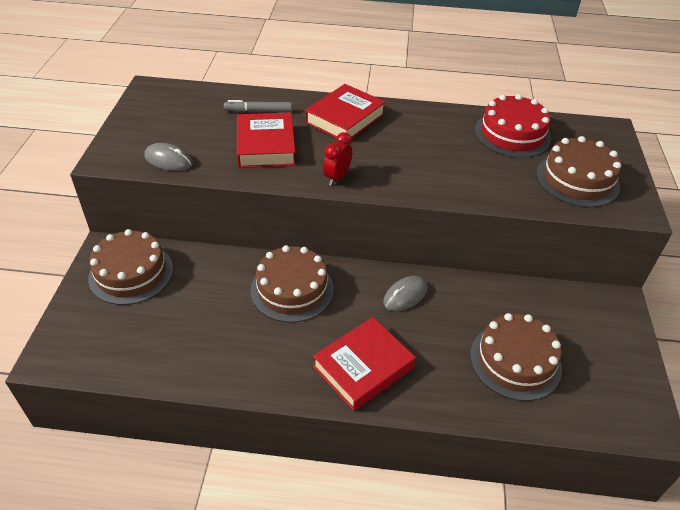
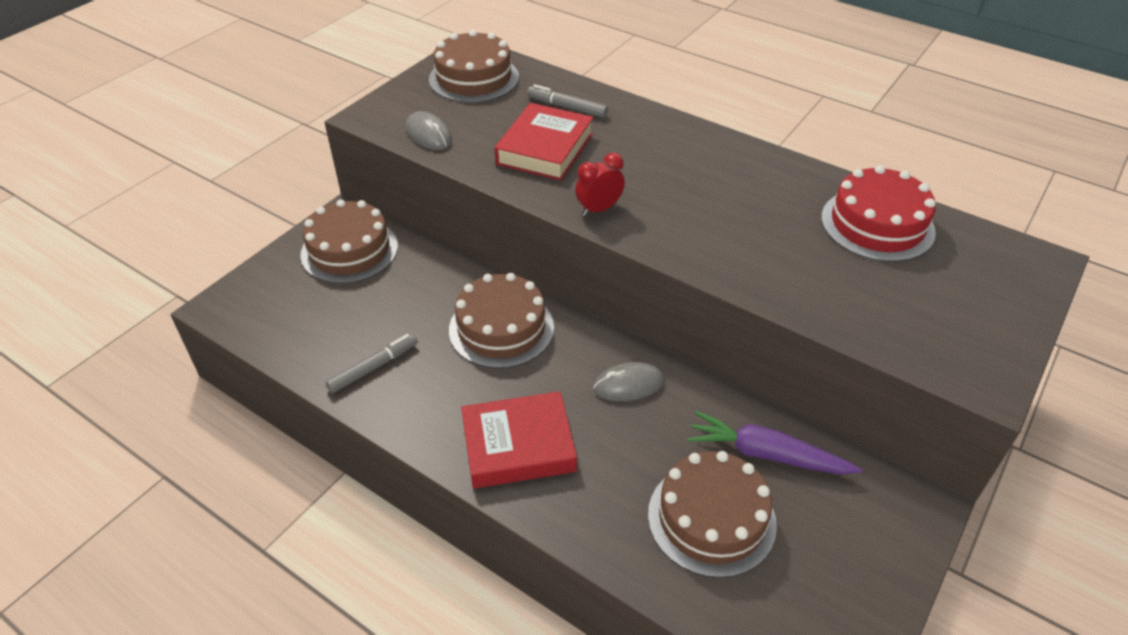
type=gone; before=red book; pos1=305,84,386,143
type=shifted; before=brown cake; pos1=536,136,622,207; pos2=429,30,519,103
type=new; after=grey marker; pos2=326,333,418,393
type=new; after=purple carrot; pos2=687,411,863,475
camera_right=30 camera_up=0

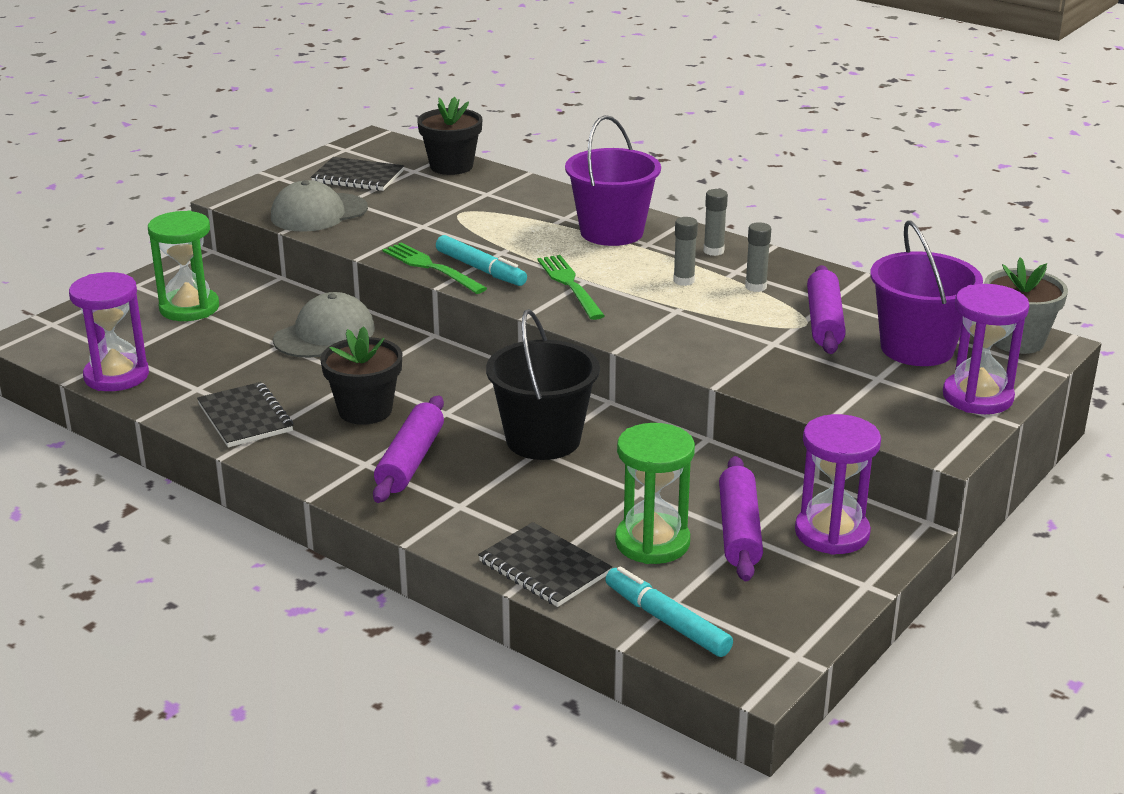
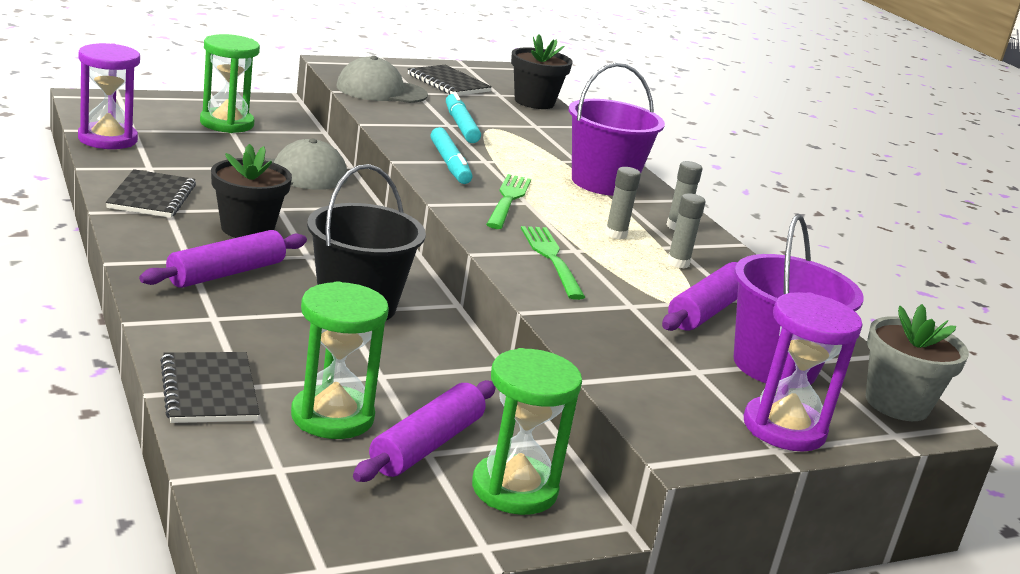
type=shifted; before=green fork; pos1=382,242,487,294; pos2=521,226,585,300
type=repainted; before=purple hourglass; after=green hourglass; pos1=795,414,881,555; pos2=472,348,582,515
type=shifted; before=turquoise marker; pos1=605,566,733,657; pos2=446,92,481,143
camera_right=25 camera_up=-5

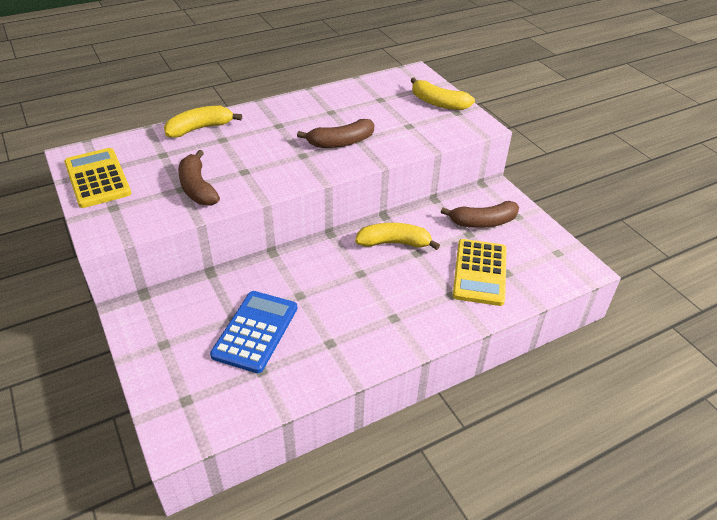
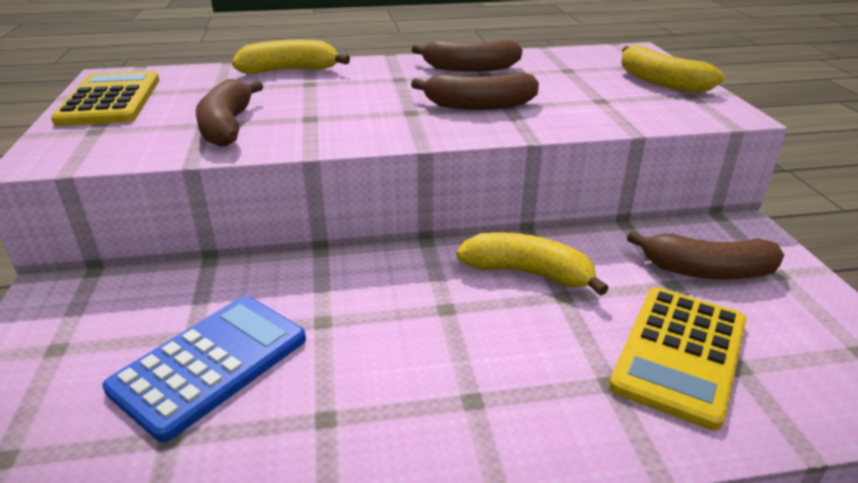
type=new; after=brown banana; pos2=412,40,523,72
camera_right=20 camera_up=-10

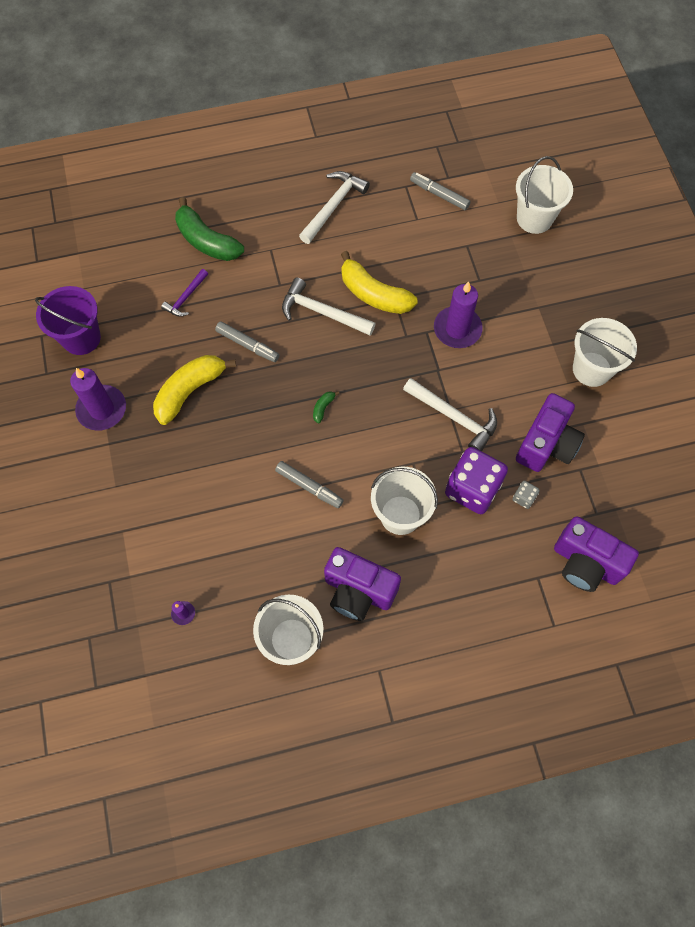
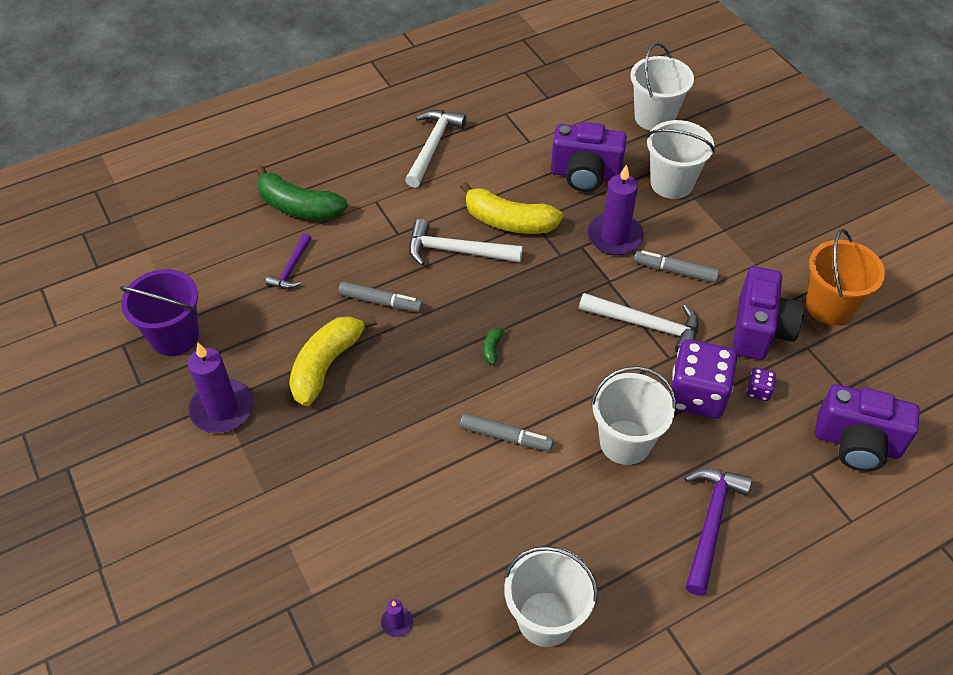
type=shifted; before=grey marker; pos1=410,172,471,210; pos2=634,251,719,283
type=shifted; before=white bucket; pos1=573,318,637,387; pos2=646,120,715,199
type=repainted; before=grey dice; after=purple dice; pos1=513,481,540,509; pos2=746,368,776,401
type=shifted; before=purple camera; pos1=324,547,401,621; pos2=551,122,627,192
type=new; after=orange bucket; pos2=806,229,885,325
type=new; after=purple hammer; pos2=684,468,752,596
camera_right=-15 camera_up=-15

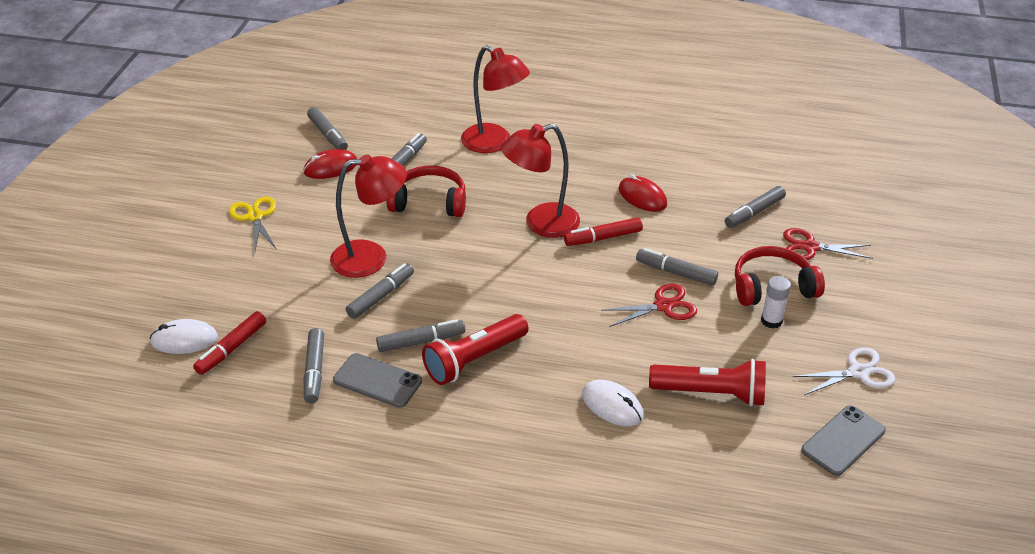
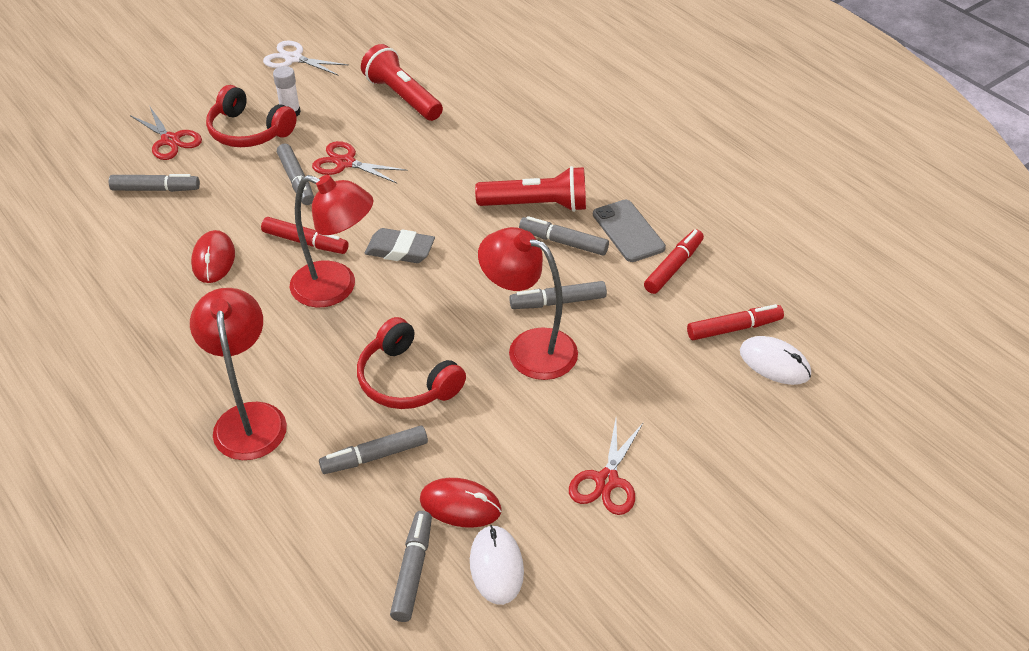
type=repainted; before=yellow scissors; after=red scissors; pos1=229,196,276,251; pos2=569,419,644,515
type=repainted; before=grey marker; after=red marker; pos1=304,328,324,403; pos2=644,229,704,294
type=shifted; before=white mouse; pos1=582,379,643,426; pos2=470,525,524,605
type=gone; before=grey phone; pos1=801,405,886,476
type=new; after=grey eraser; pos2=365,228,435,263
camera_right=-140 camera_up=5

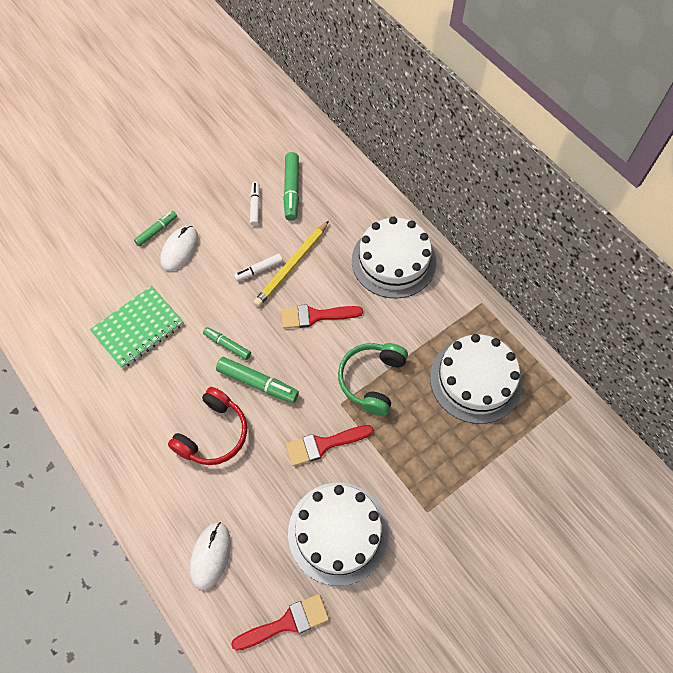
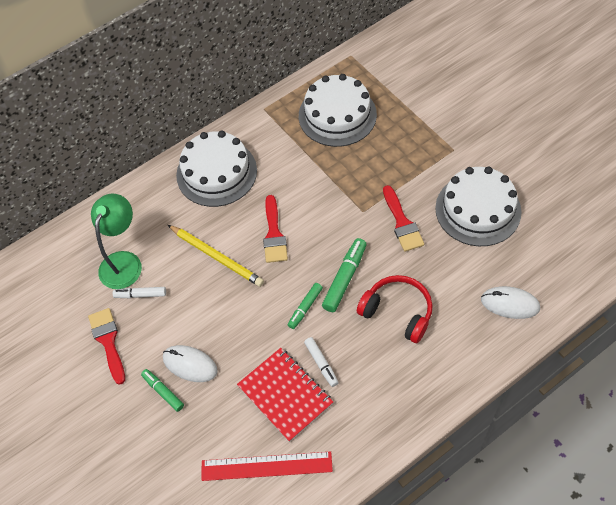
type=swapped; before=green marker; after=green lamp; pos1=283,152,299,221; pos2=91,194,142,289
type=shifted; before=white marker; pos1=234,254,283,282; pos2=304,337,339,387
type=repainted; before=green notebook; after=red notebook; pos1=90,286,184,369; pos2=237,348,333,442
type=gone; before=green headphones; pos1=338,343,408,416
type=shifted; before=red brush; pos1=231,594,329,651; pos2=88,308,125,385
type=new; after=red ruler; pos2=202,451,333,481
camera_right=-85 camera_up=-5

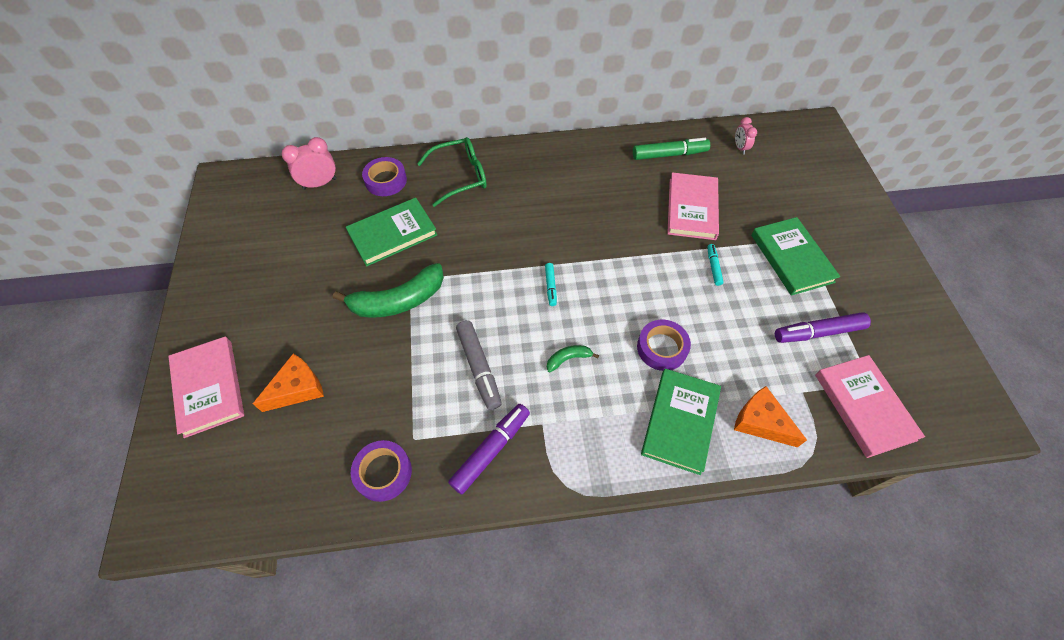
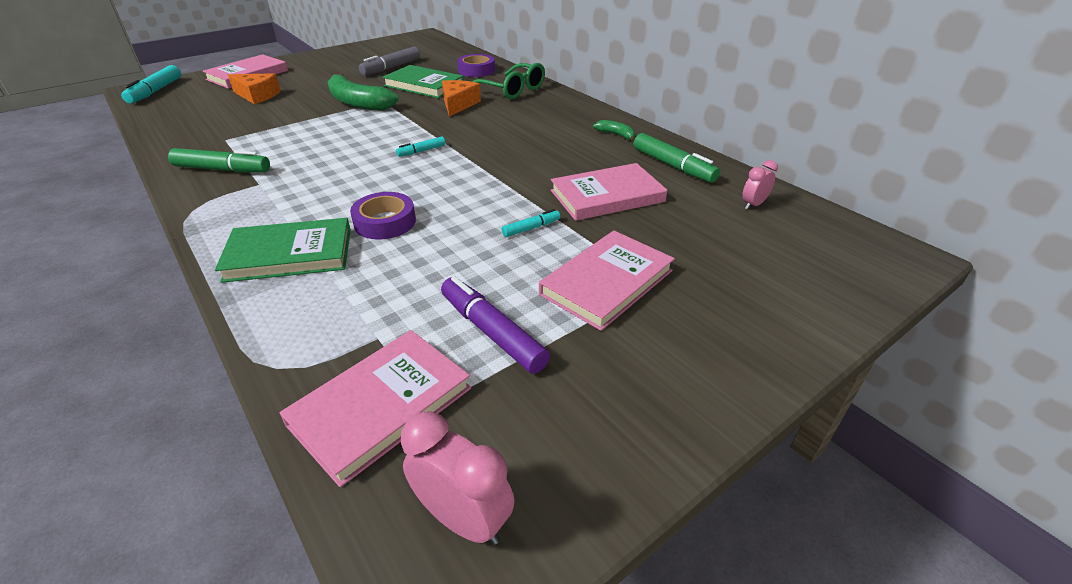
type=shifted; before=pink clock; pos1=282,137,337,190; pos2=401,411,515,545
type=repainted; before=green book; after=pink book; pos1=751,217,840,296; pos2=539,231,675,331
type=shifted; before=grey marker; pos1=456,320,502,410; pos2=359,47,420,75
type=shifted; before=green banana; pos1=547,345,599,372; pos2=593,120,635,141
type=shifted; before=orange cheese; pos1=734,386,807,448; pos2=442,80,481,117
type=repainted; before=purple marker; after=green marker; pos1=448,404,530,495; pos2=168,148,270,173
type=gone; before=purple tape; pos1=351,440,412,502
type=new; after=turquoise marker; pos2=121,65,181,104
camera_right=60 camera_up=-20

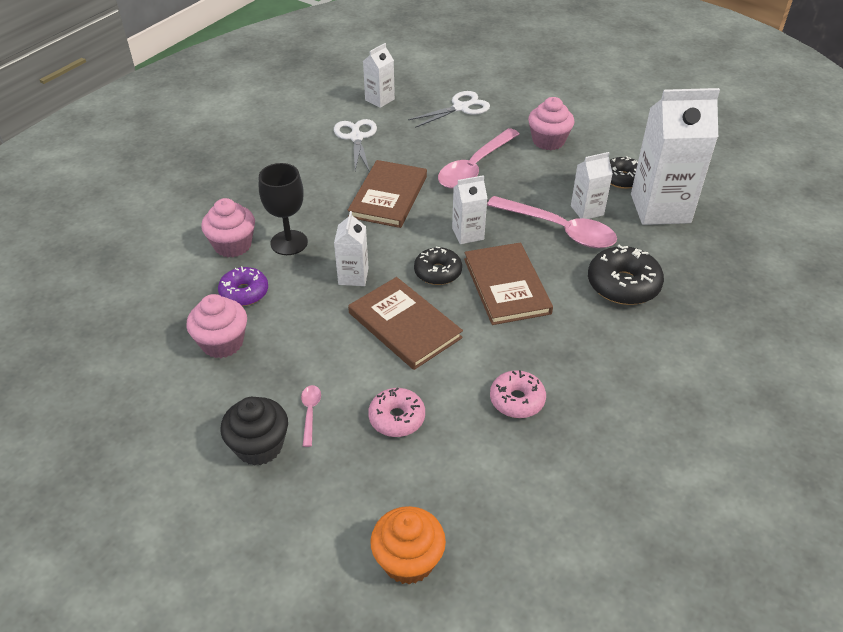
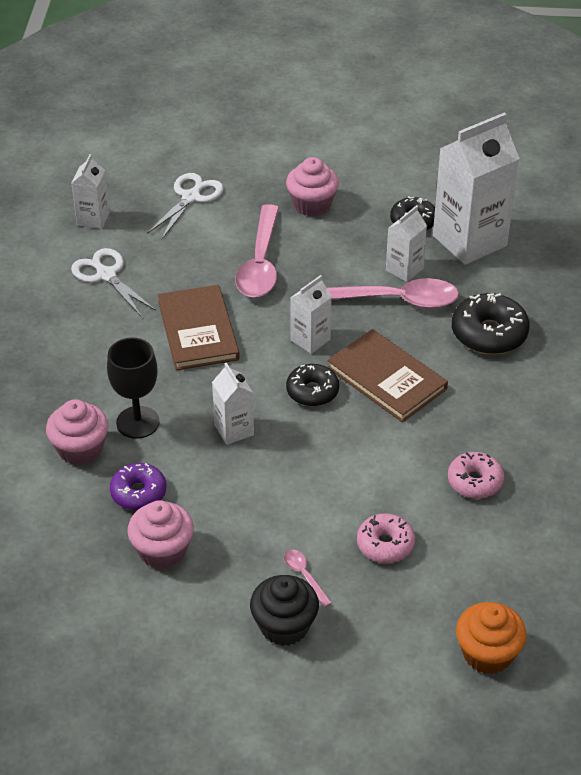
type=gone; before=brown book; pos1=348,277,463,370
camera_right=-30 camera_up=0

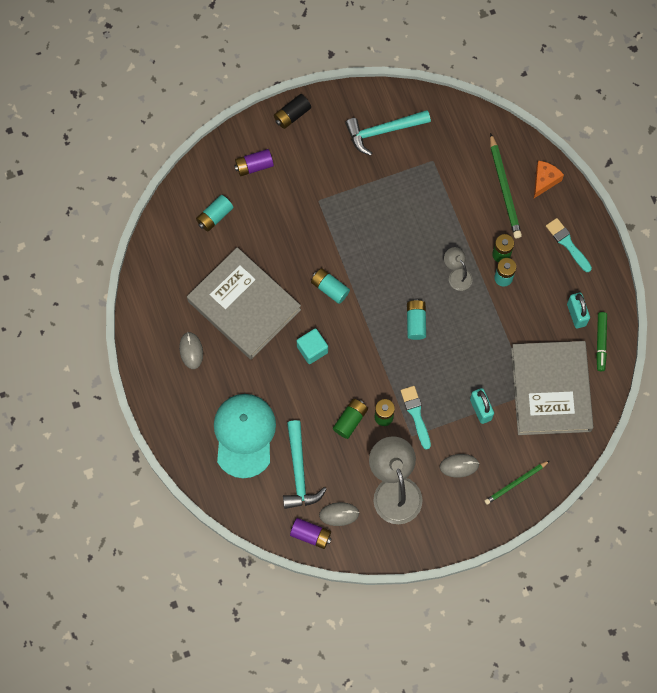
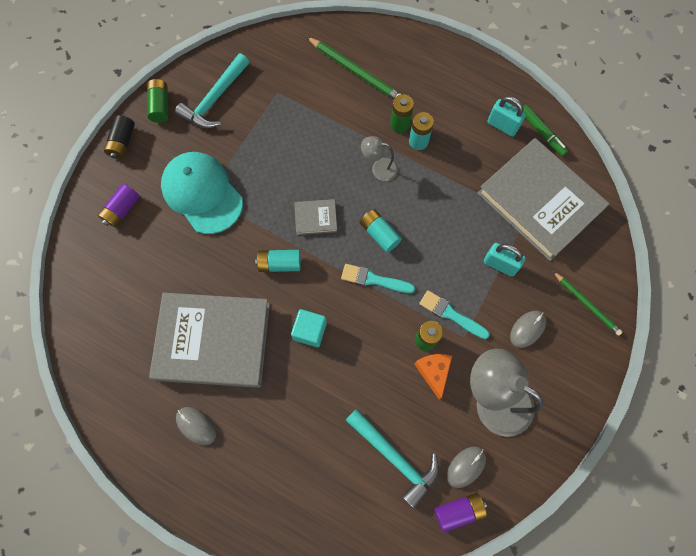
type=shifted; before=orange cheese; pos1=534,160,564,198; pos2=414,354,452,399
type=gone; before=turquoise battery; pos1=196,195,233,232
type=shifted; before=turquoise brush; pos1=546,218,592,272; pos2=341,264,415,293
type=shifted; before=turquoise cap; pos1=214,394,276,478; pos2=161,152,243,234
type=shifted; before=green battery; pos1=333,399,368,439; pos2=147,79,168,123
type=rotated; before=green pencil; pos1=485,461,549,504; pos2=553,272,622,336; turn=-60
type=new; after=grey book; pos2=294,199,337,235
camera_right=-40 camera_up=0

